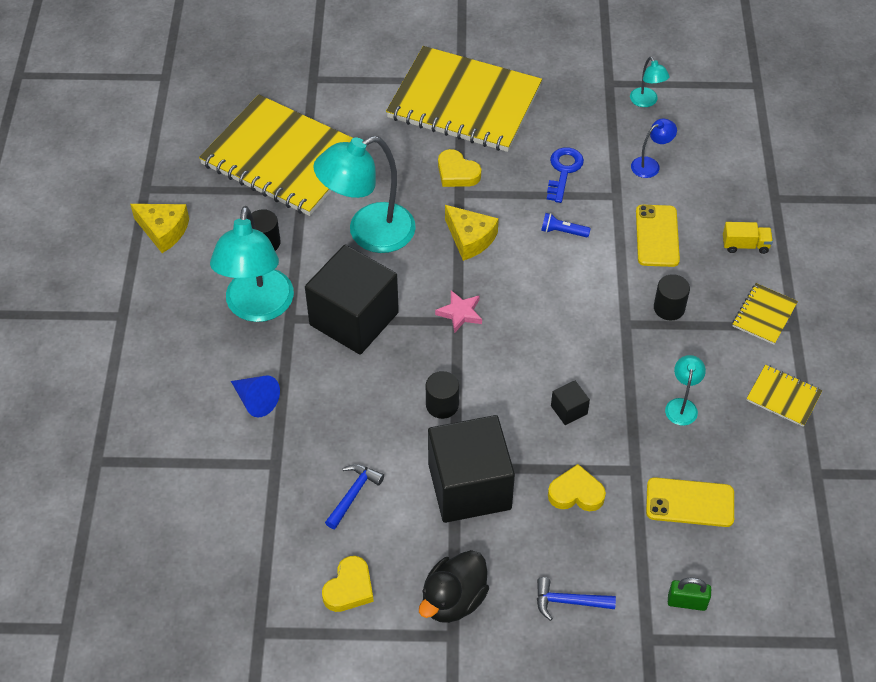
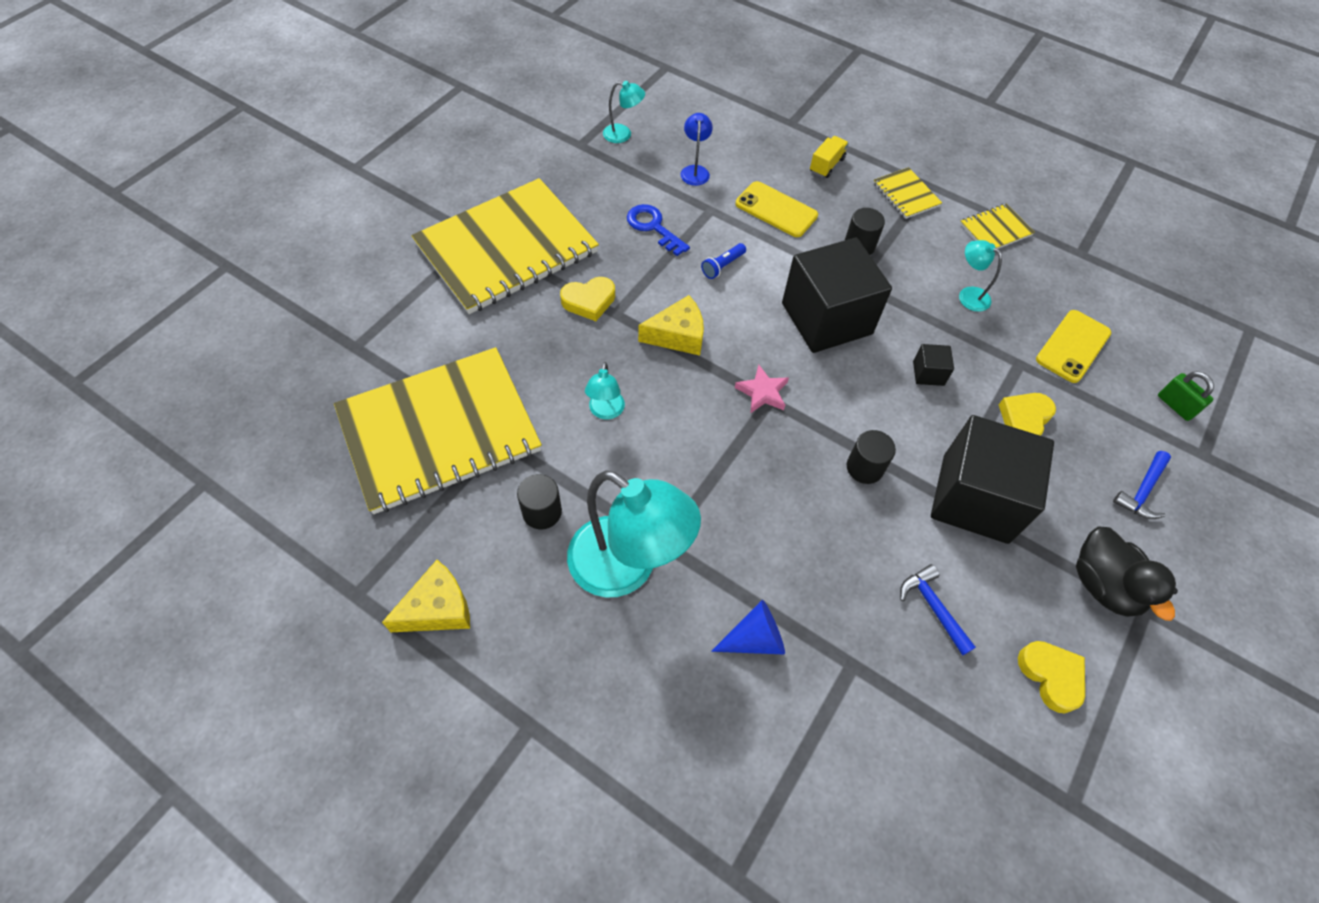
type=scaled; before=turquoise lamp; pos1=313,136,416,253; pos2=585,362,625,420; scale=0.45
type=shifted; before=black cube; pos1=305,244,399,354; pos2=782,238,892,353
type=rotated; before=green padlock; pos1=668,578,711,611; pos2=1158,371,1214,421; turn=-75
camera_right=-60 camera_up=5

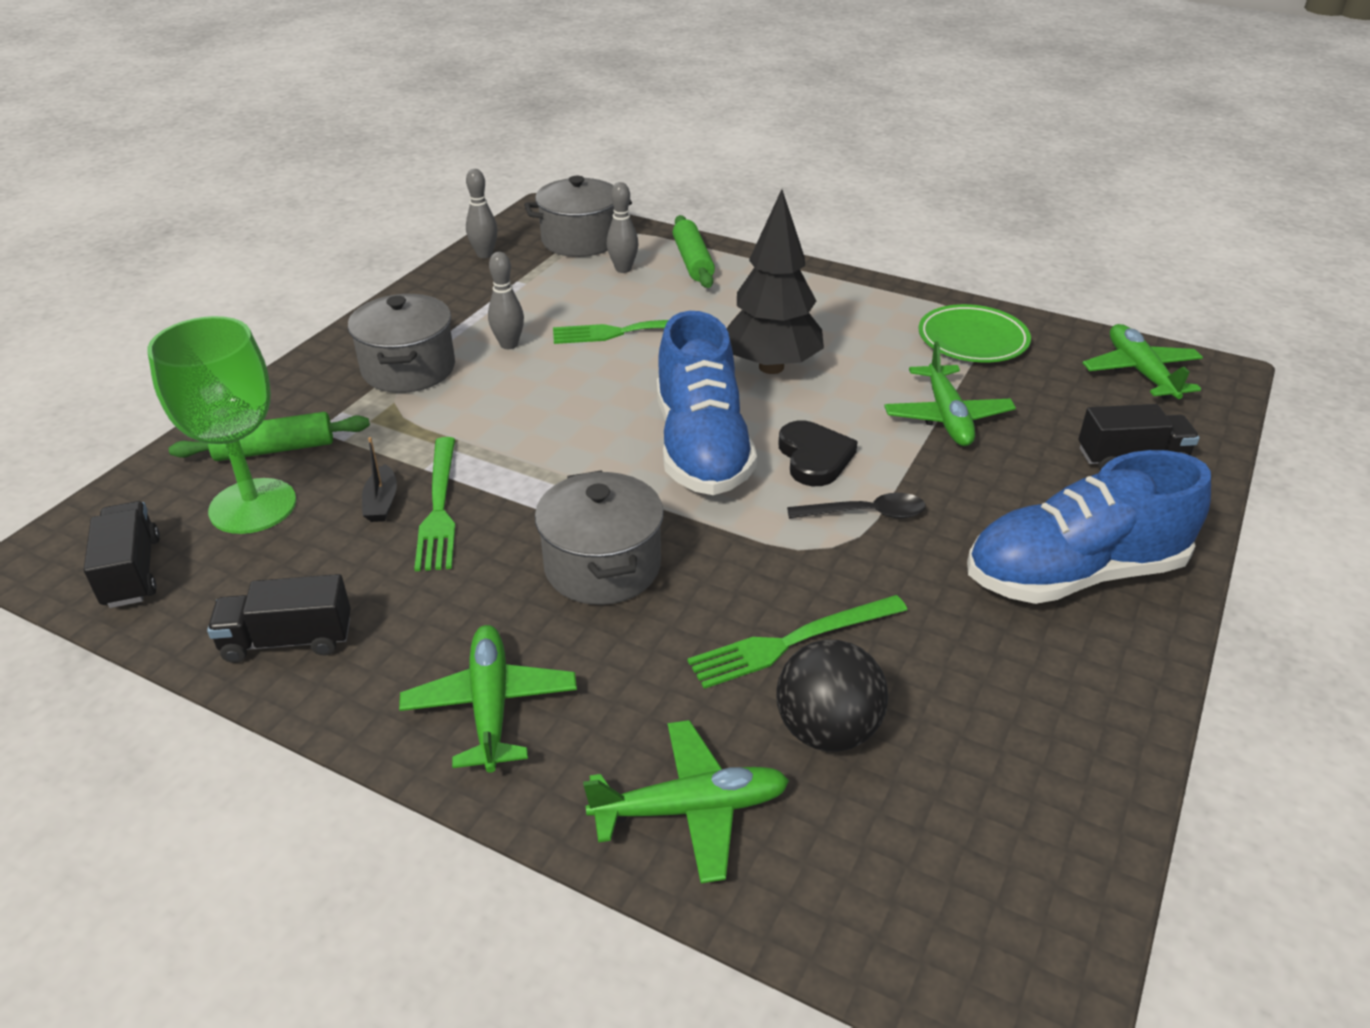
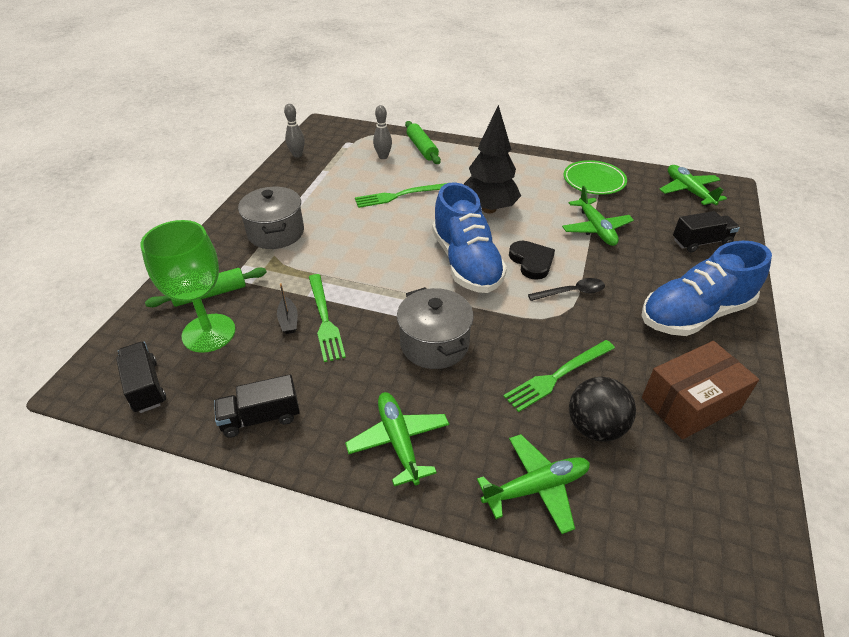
type=gone; before=grey pot; pos1=524,176,632,257
type=gone; before=grey bowling pin; pos1=488,252,524,349
type=new; after=brown box; pos2=642,341,759,439
camera_right=-10 camera_up=5

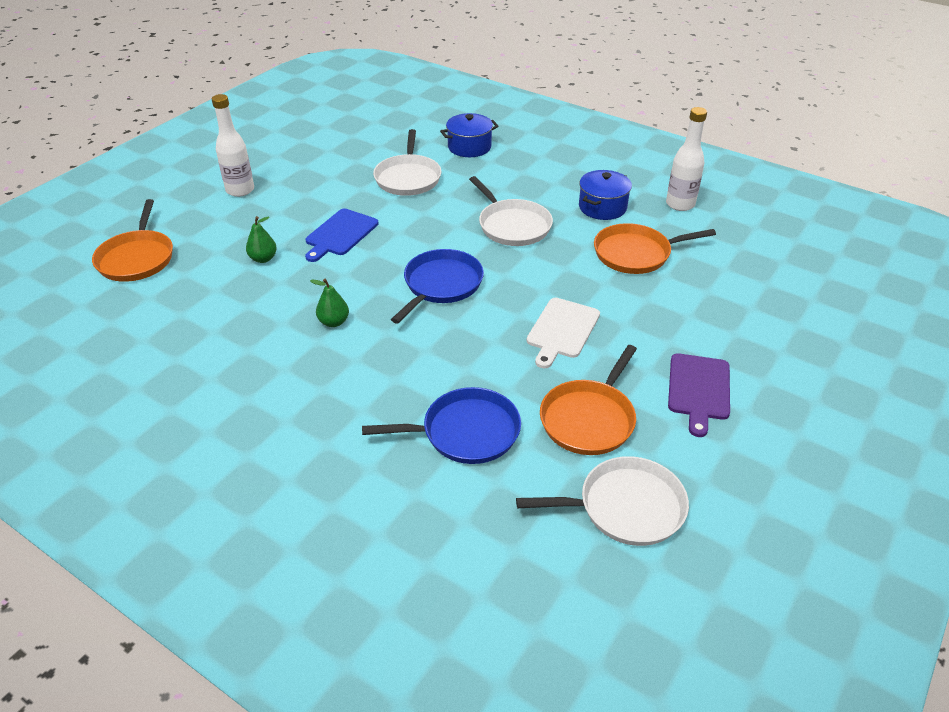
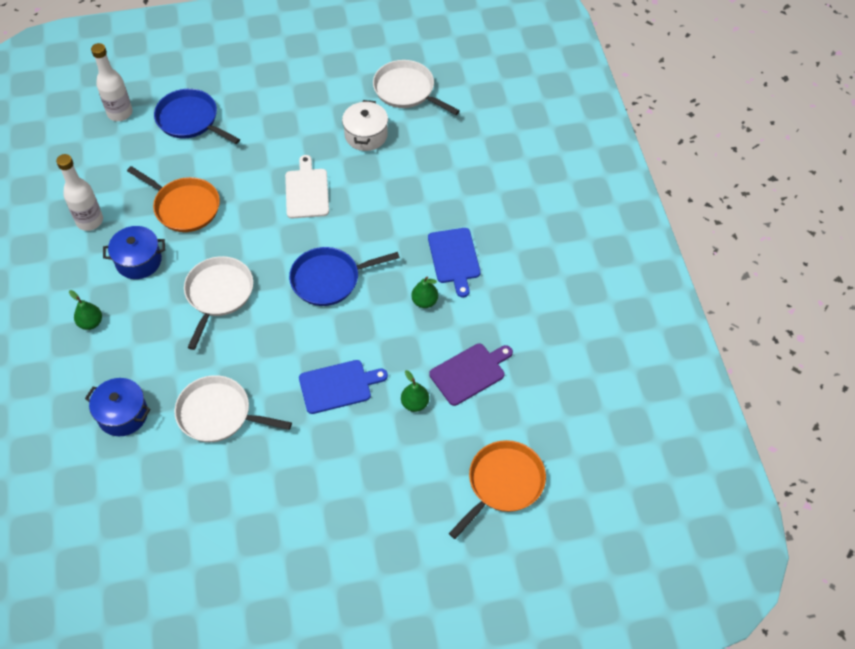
type=shifted; before=white bottle; pos1=212,94,254,197; pos2=91,43,133,121
type=rotated; before=white pan; pos1=373,129,441,196; pos2=174,375,292,442; turn=-120
type=rotated; before=white cutting board; pos1=527,298,600,368; pos2=285,155,329,219; turn=-75
type=swapped; before=orange pan; after=white pot; pos1=540,345,637,455; pos2=342,100,388,151
type=shifted; before=purple cutting board; pos1=668,353,730,437; pos2=429,344,513,406
type=shifted; before=blue pan; pos1=362,387,521,464; pos2=154,89,240,144
type=new; after=blue cutting board; pos2=428,228,481,297
type=new; after=green pear; pos2=69,290,102,330
camera_right=-135 camera_up=15

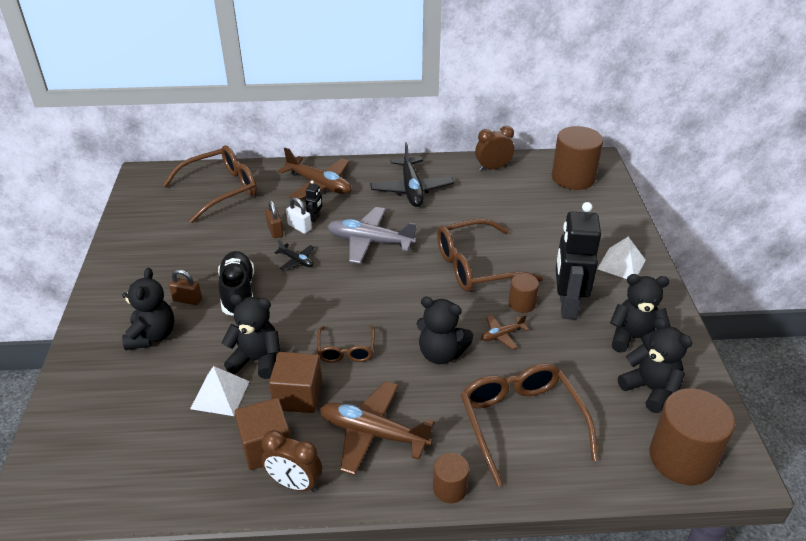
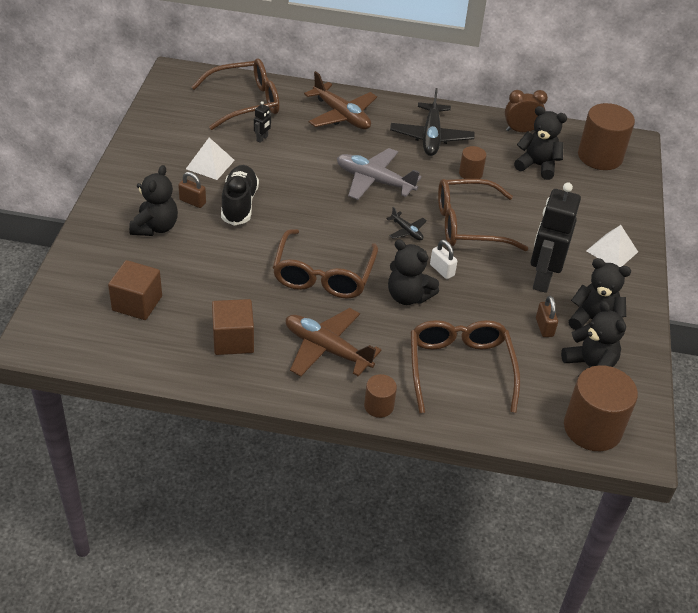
type=shifted; before=black robot; pos1=306,181,322,222; pos2=254,101,271,143
type=shifted; before=white padlock; pos1=286,197,312,234; pos2=430,240,457,279
type=shifted; before=brown padlock; pos1=265,200,283,238; pos2=536,296,558,337
type=shifted; before=black plane; pos1=274,240,315,271; pos2=387,207,427,240
type=shifted; before=brown cylinder; pos1=509,273,539,313; pos2=459,146,486,179
type=shifted; before=black teddy bear; pos1=222,294,280,379; pos2=514,106,567,180
type=gone; before=brown plane; pos1=481,315,529,350
type=scaled; before=brown glasses; pos1=317,325,375,363; pos2=273,229,378,299; scale=1.83
type=shifted; before=brown cube; pos1=269,352,322,413; pos2=108,260,162,320
type=shifted; before=white pyramid; pos1=190,366,250,416; pos2=186,138,235,180
type=gone; before=brown clock; pos1=262,430,322,492
camera_right=10 camera_up=5

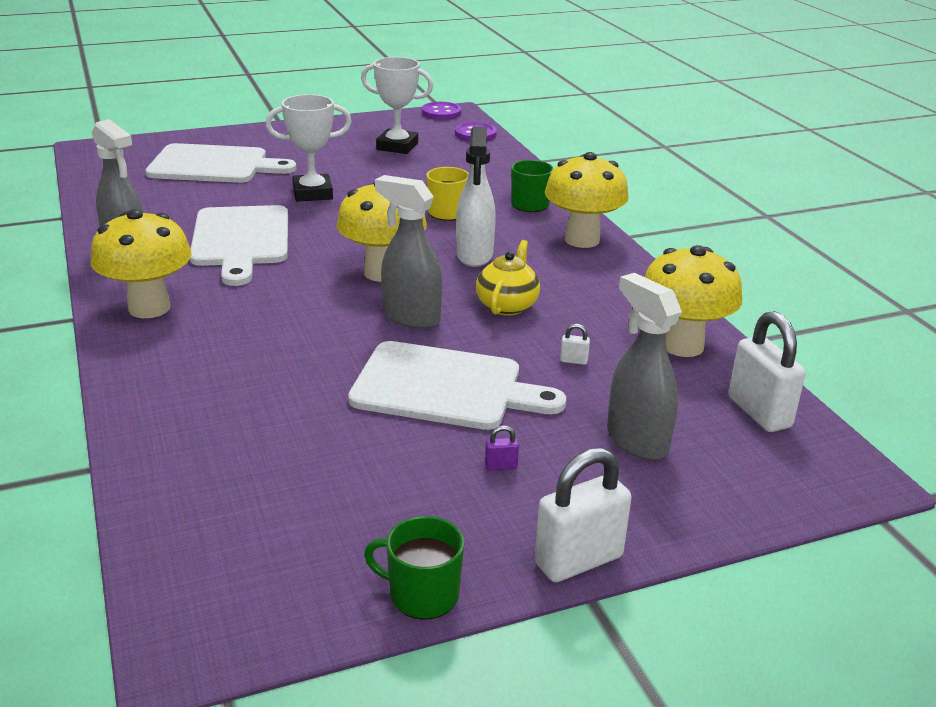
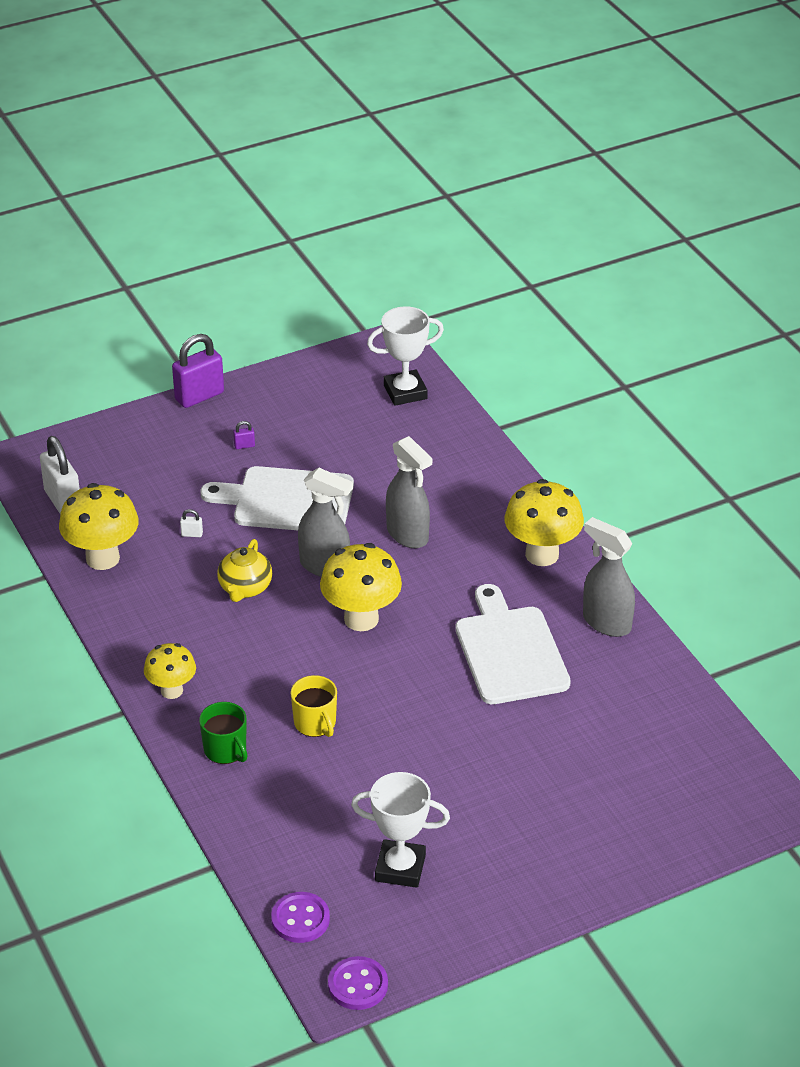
type=shifted; before=white trophy; pos1=266,94,352,201; pos2=367,306,444,406
type=gone; before=white spray bottle; pos1=456,126,496,267
type=gone; before=white cutting board; pos1=145,143,296,183
type=scaled; before=yellow mushroom; pos1=545,152,629,248; pos2=144,643,196,699; scale=0.62
type=shifted; before=grey spray bottle; pos1=607,273,682,460; pos2=386,436,432,548
type=repainted; before=white padlock; after=purple padlock; pos1=535,448,632,582; pos2=172,334,224,408
type=gone; before=green mug; pos1=364,516,464,620
camera_right=175 camera_up=10

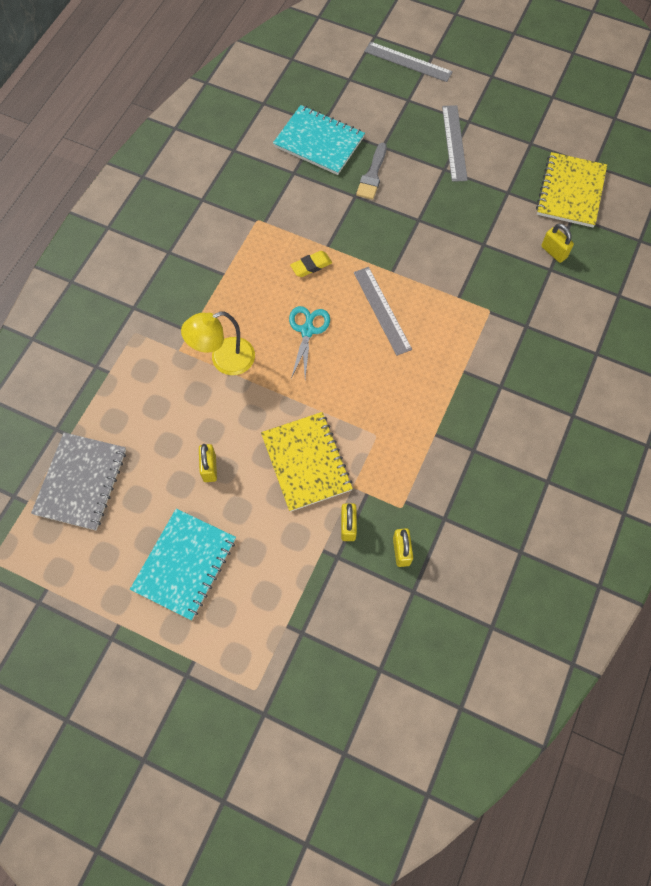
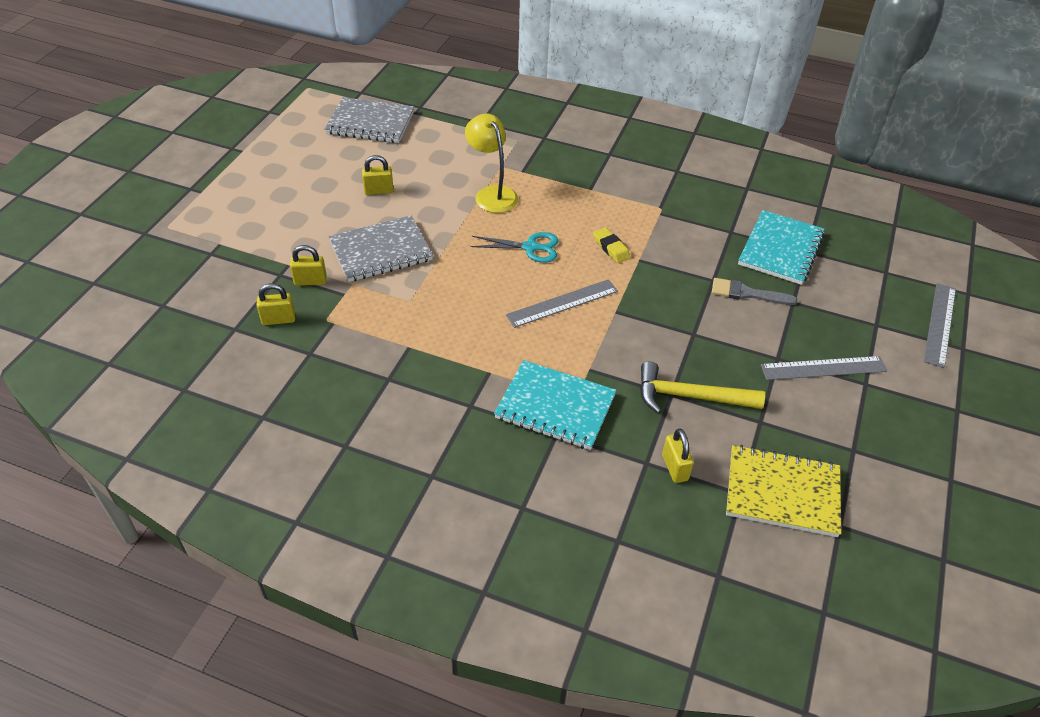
type=rotated; before=yellow padlock; pos1=541,224,574,263; pos2=662,428,694,483; turn=-60
type=repainted; before=yellow notebook; after=grey notebook; pos1=261,412,353,512; pos2=329,215,433,282
type=shifted; before=turquoise notebook; pos1=130,509,236,620; pos2=494,360,617,450
type=new; after=yellow hammer; pos2=640,361,765,414
camera_right=85 camera_up=-20

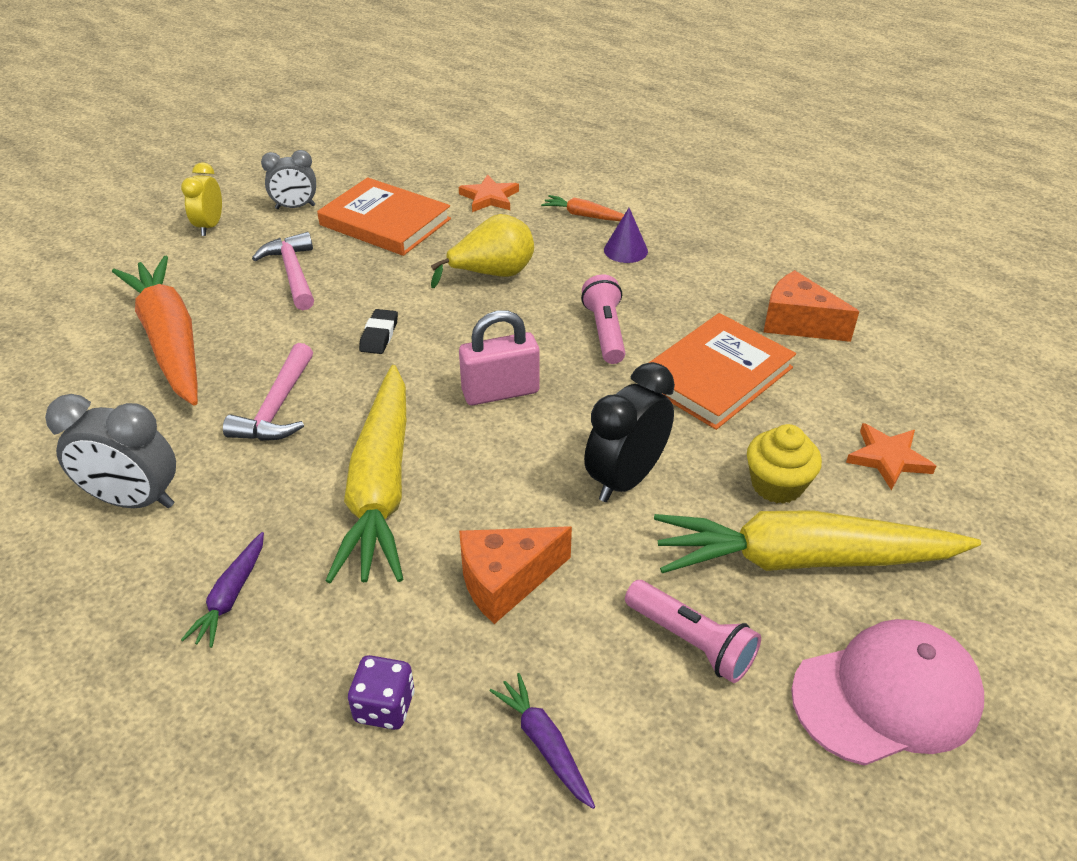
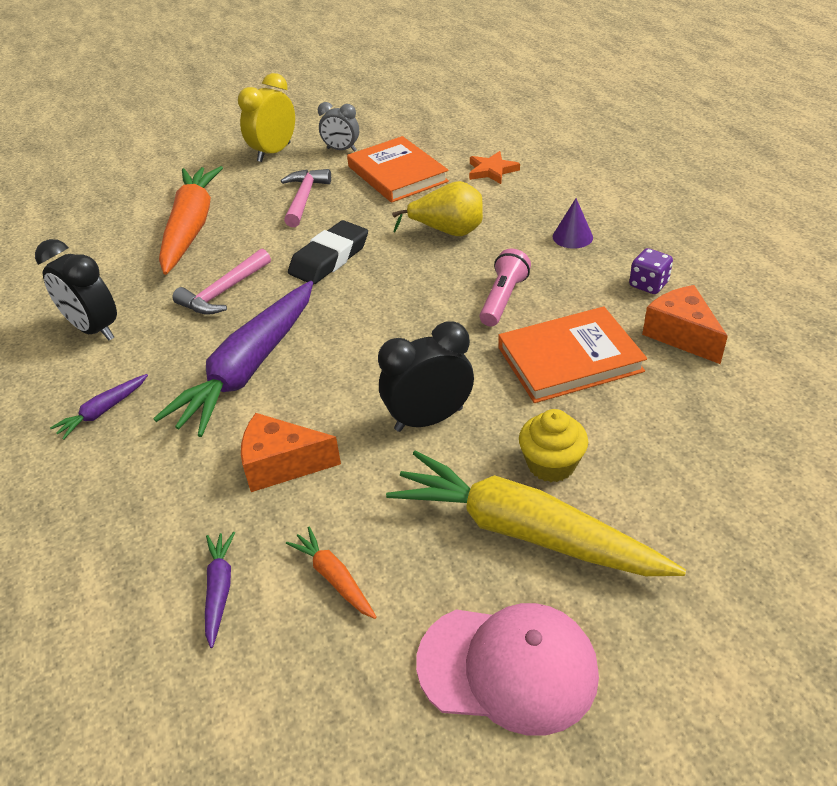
type=scaled; before=yellow clock; pos1=181,162,222,236; pos2=238,73,295,162; scale=1.52
type=shifted; before=orange carrot; pos1=541,195,624,221; pos2=286,527,377,619
type=scaled; before=black eraser; pos1=359,309,398,354; pos2=288,220,368,285; scale=1.84
type=gone; before=pink padlock; pos1=459,310,539,405
type=repainted; before=yellow carrot; after=purple carrot; pos1=326,365,406,583; pos2=153,281,313,437
type=repainted; before=grey clock; after=black clock; pos1=45,394,176,508; pos2=35,239,117,340
type=gone; before=orange star; pos1=846,423,936,491
type=gone; before=pink flashlight; pos1=625,580,761,683
type=shifted; before=purple dice; pos1=348,655,415,730; pos2=629,248,673,294
camera_right=30 camera_up=0

